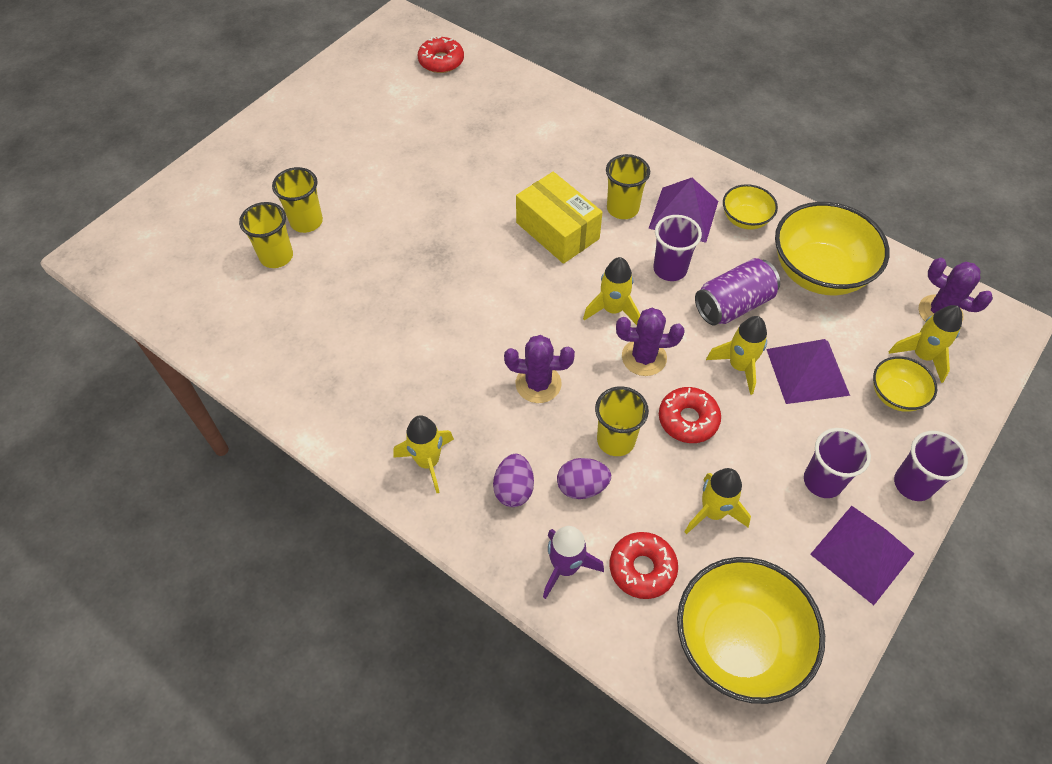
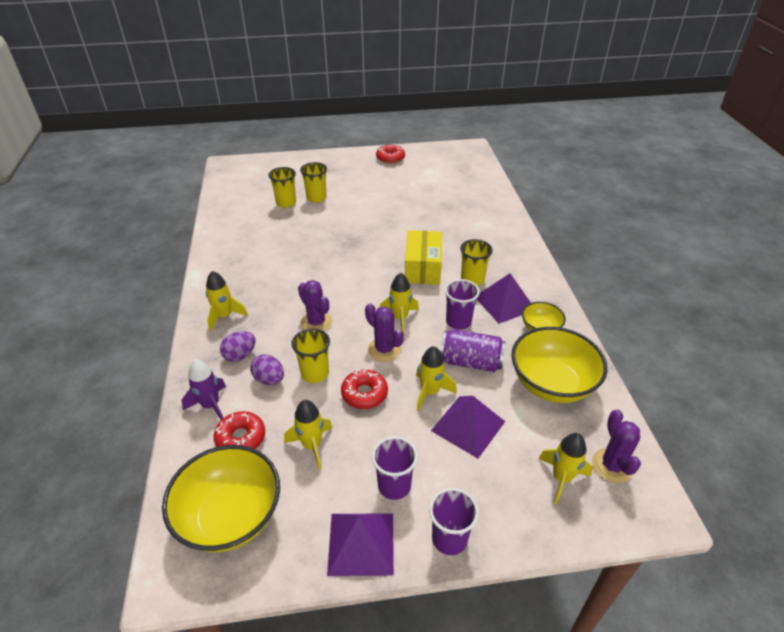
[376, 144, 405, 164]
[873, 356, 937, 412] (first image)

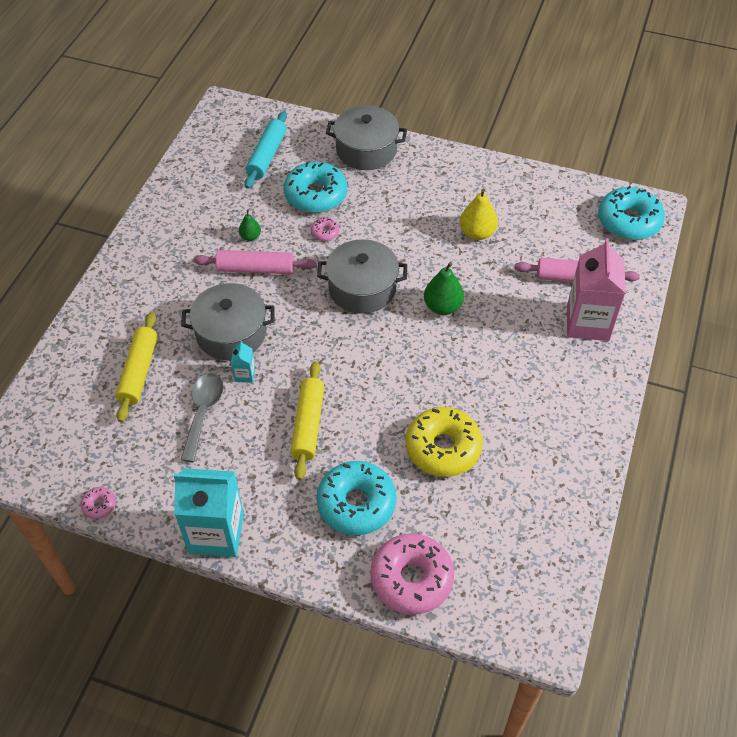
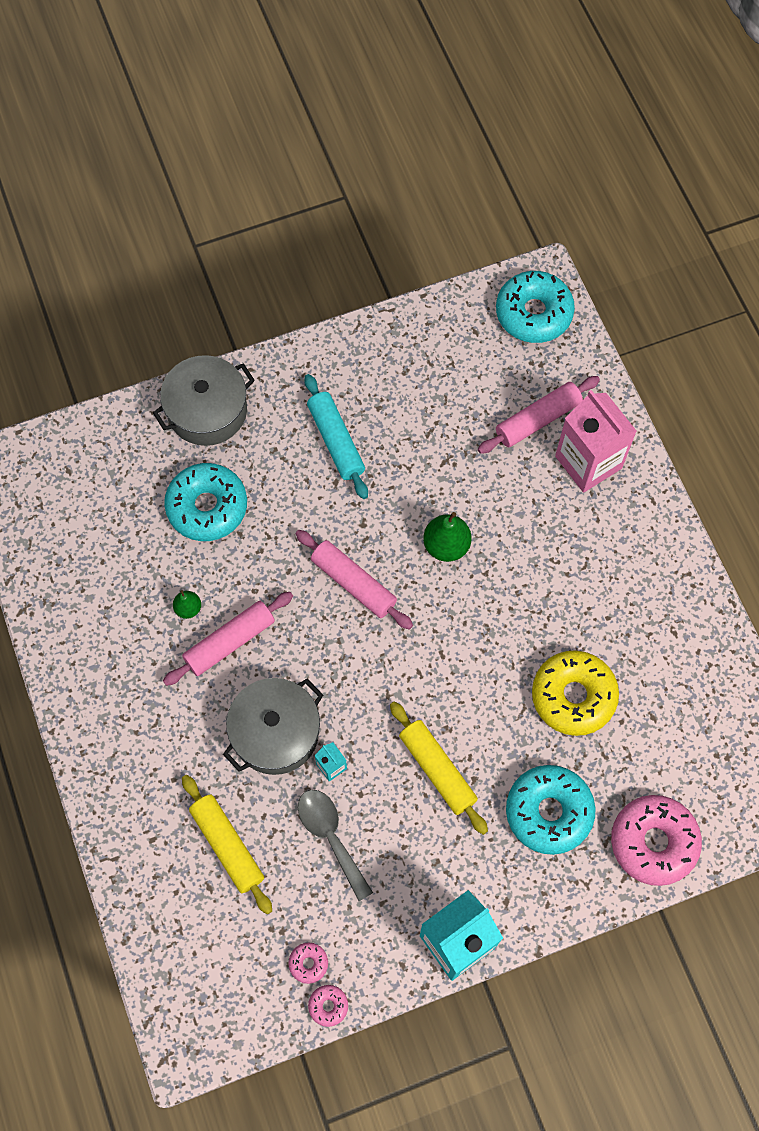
[304, 374, 368, 499]
[288, 943, 328, 984]
[296, 530, 413, 630]
[460, 189, 498, 240] (first image)

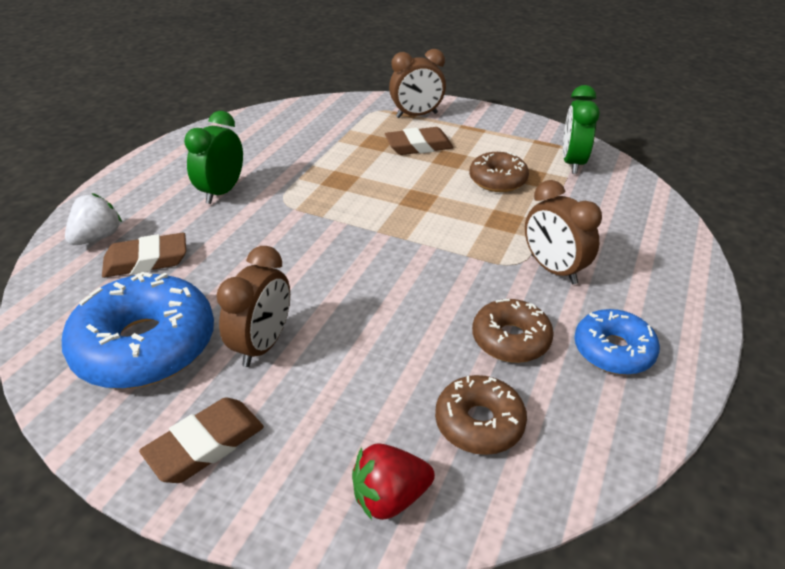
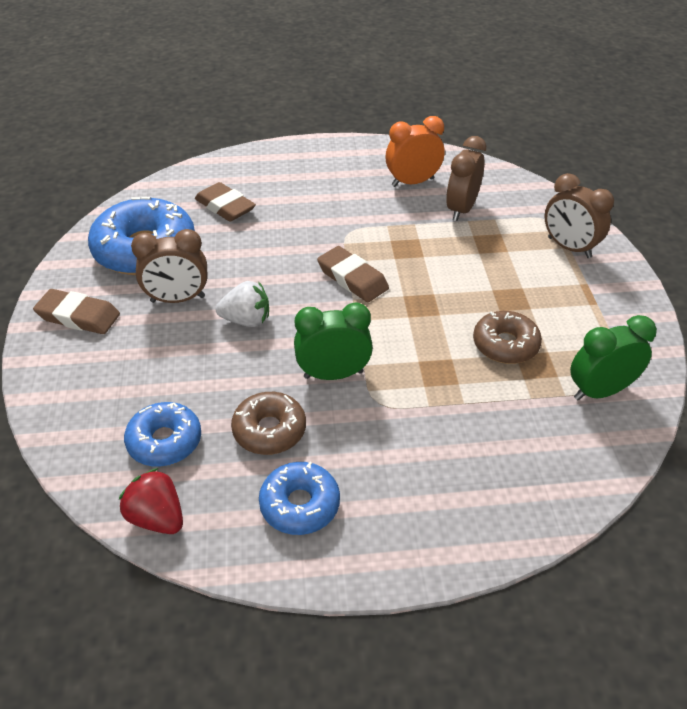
[215, 281, 269, 327]
[294, 302, 373, 380]
[119, 468, 183, 534]
[317, 246, 389, 302]
[124, 402, 201, 467]
[446, 136, 486, 221]
[386, 116, 445, 187]

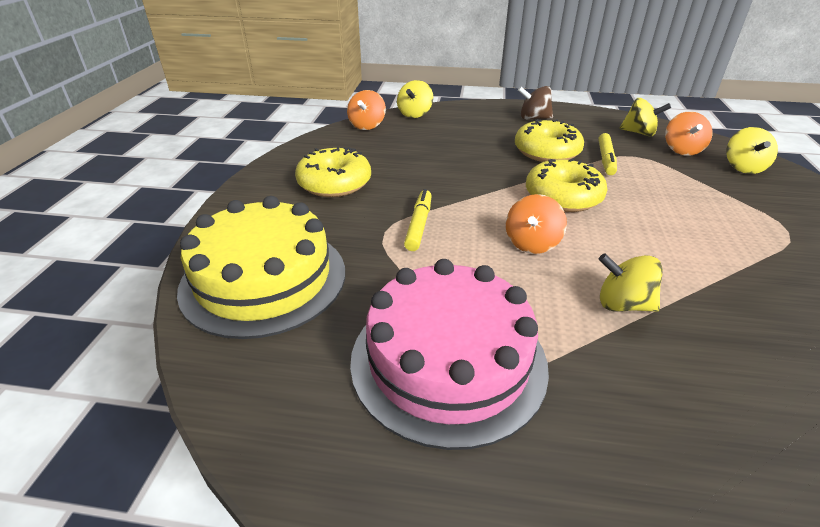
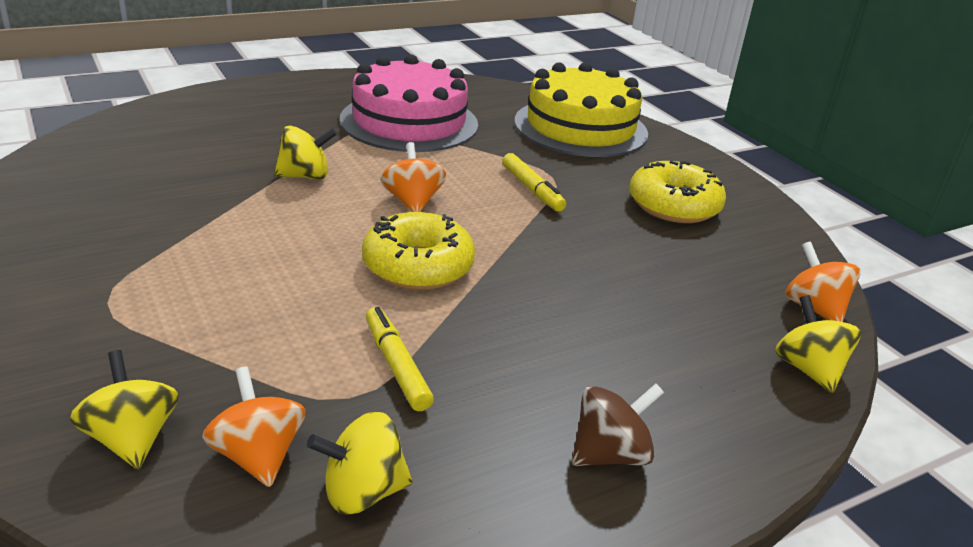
[515, 119, 584, 162] (first image)

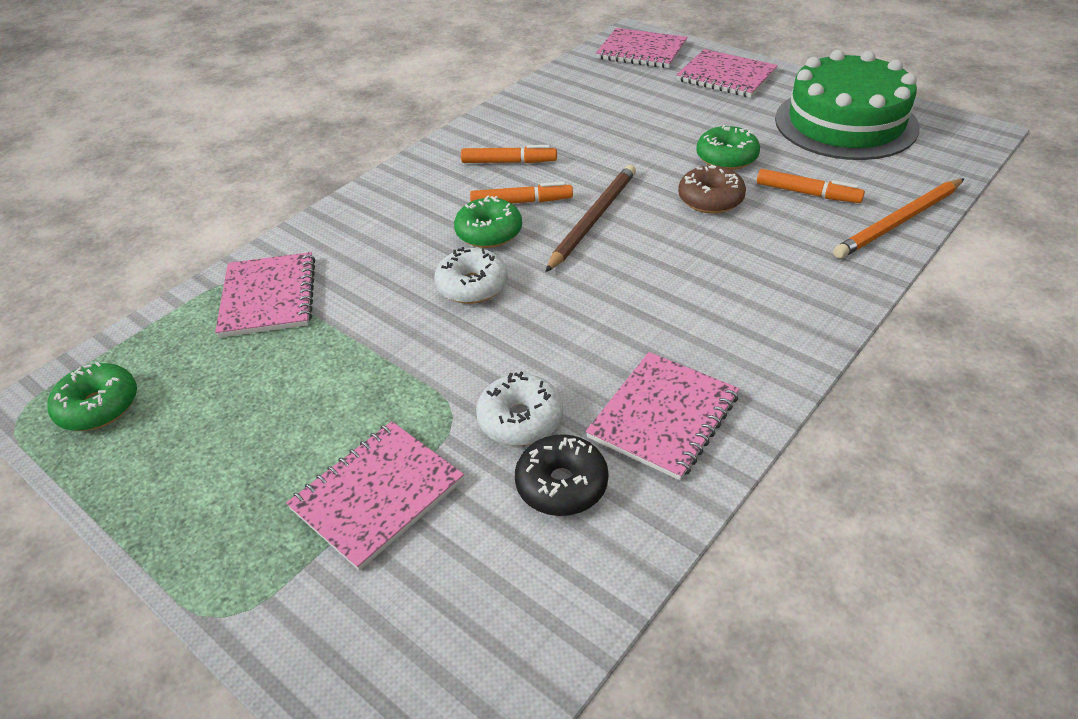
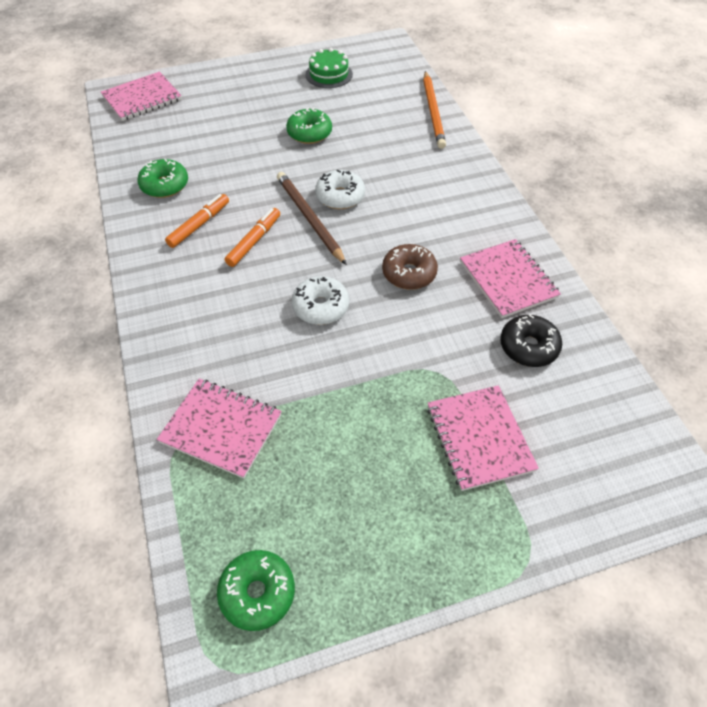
[138, 159, 188, 198]
[315, 169, 365, 209]
[676, 49, 778, 98] (first image)
[382, 244, 438, 290]
[757, 169, 865, 203] (first image)
[305, 48, 353, 88]

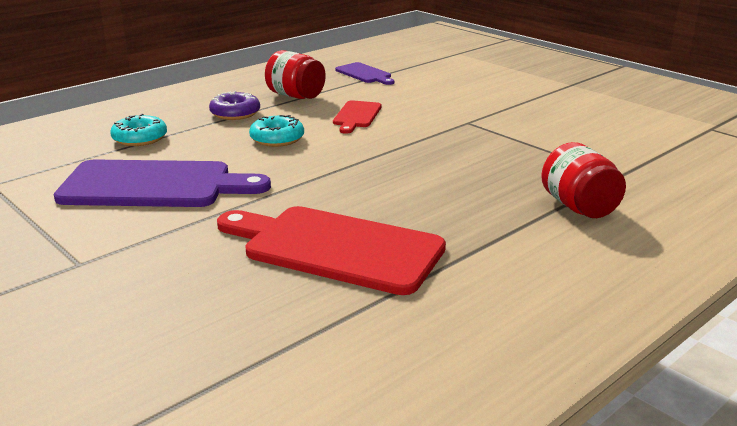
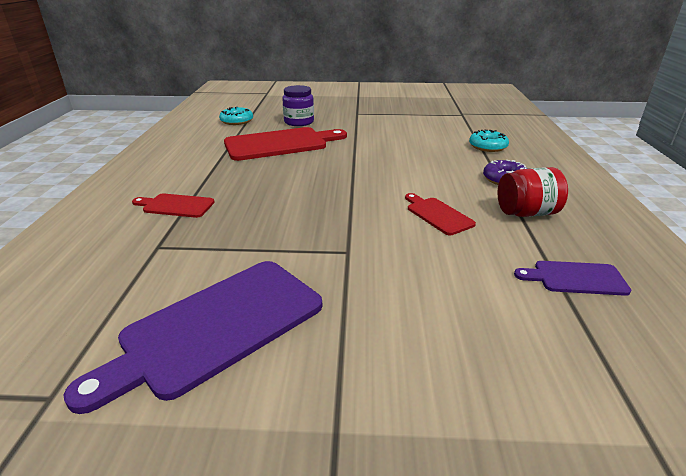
[64, 261, 323, 414]
[219, 106, 253, 125]
[132, 193, 214, 218]
[282, 85, 314, 126]

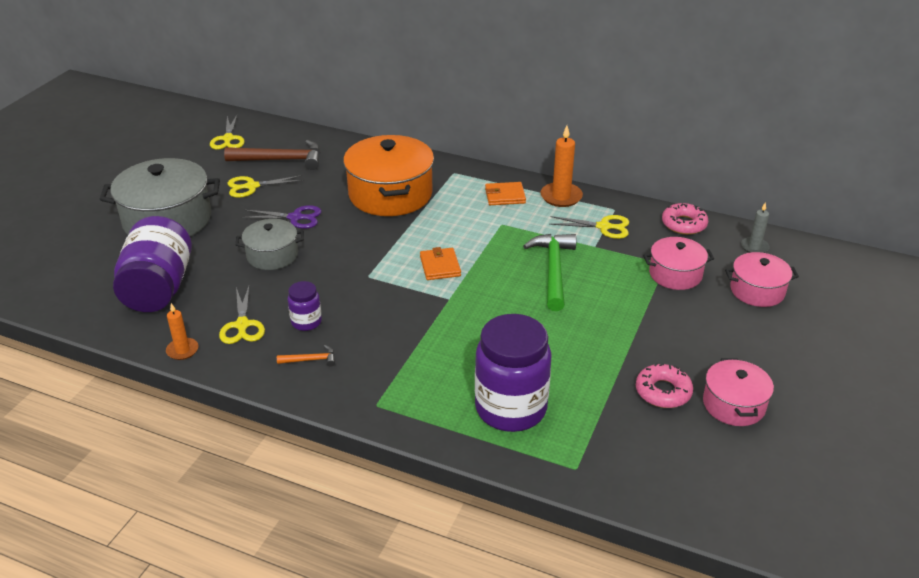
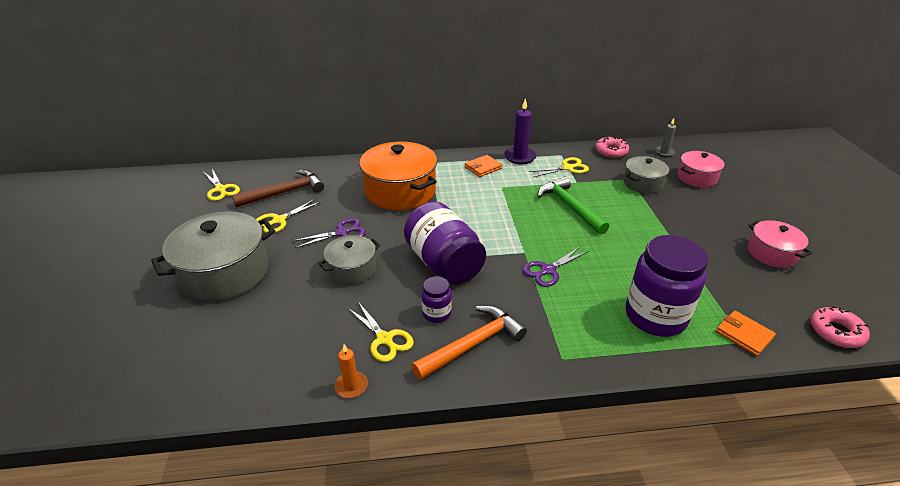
[404, 202, 486, 285]
[411, 305, 527, 380]
[716, 311, 776, 356]
[504, 98, 537, 164]
[810, 306, 870, 348]
[624, 156, 669, 194]
[522, 247, 589, 287]

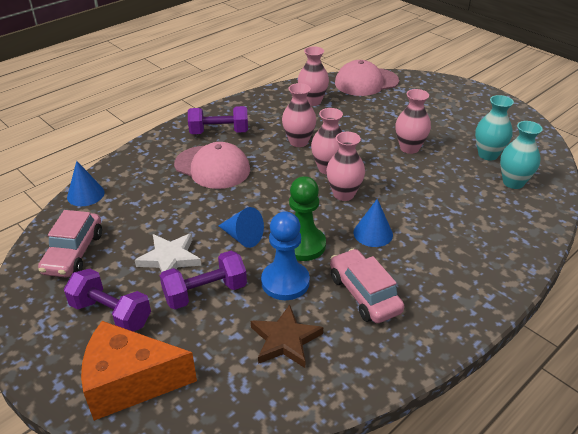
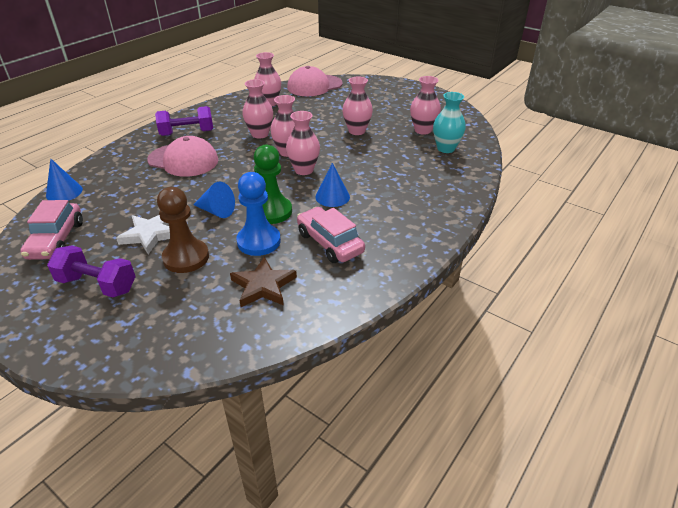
[81, 321, 197, 421] (first image)
[157, 187, 209, 273]
[410, 76, 441, 135]

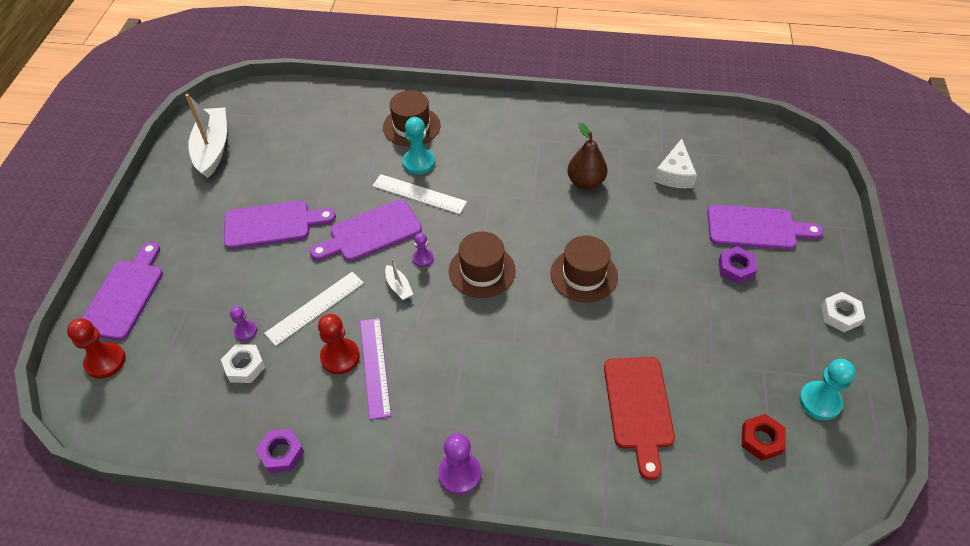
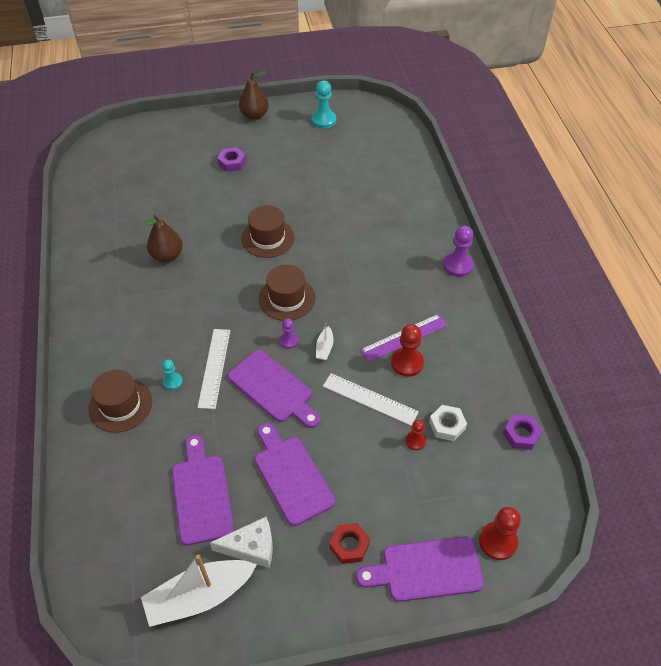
[405, 420, 426, 450]
[503, 414, 543, 450]
[316, 323, 333, 360]
[162, 360, 183, 390]
[604, 357, 675, 480] (first image)
[210, 517, 273, 568]
[172, 435, 234, 546]
[329, 523, 370, 564]
[239, 71, 269, 120]

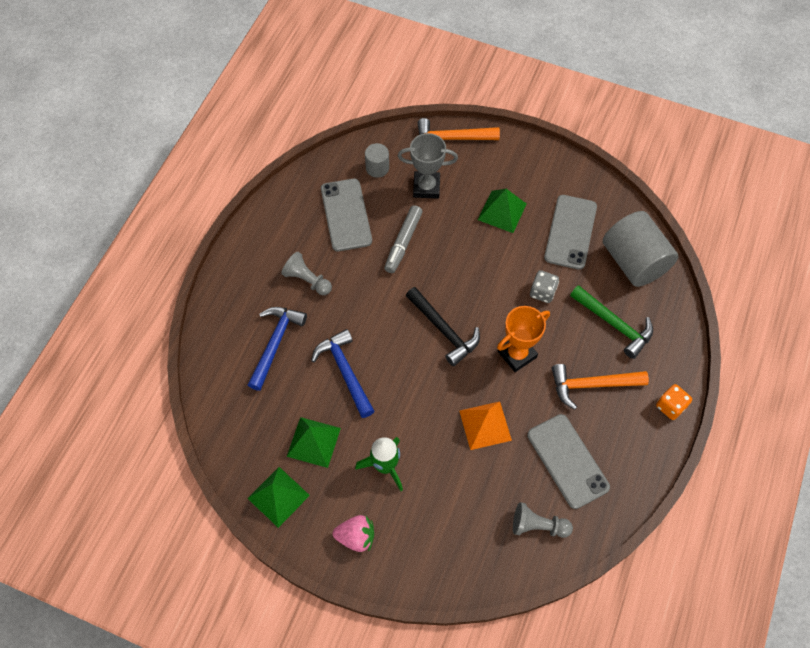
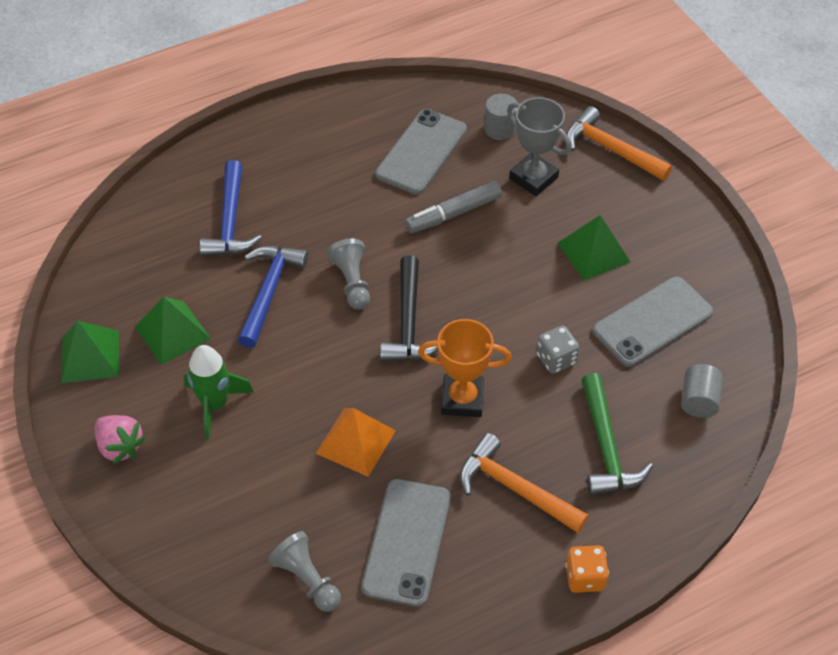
[200, 160, 262, 257]
[327, 238, 370, 309]
[681, 364, 723, 418]

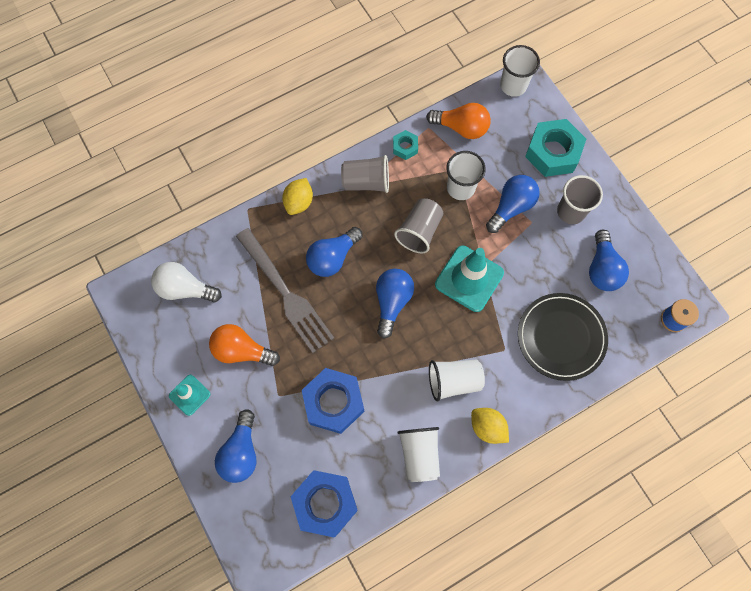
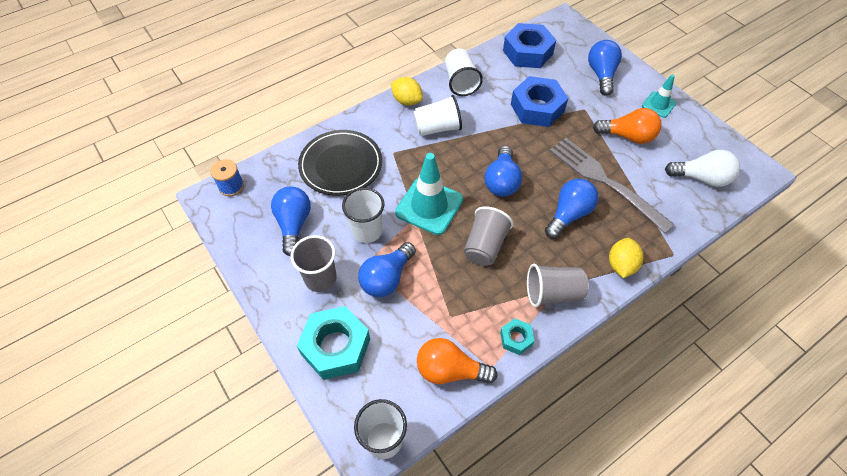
[342, 188, 384, 243]

